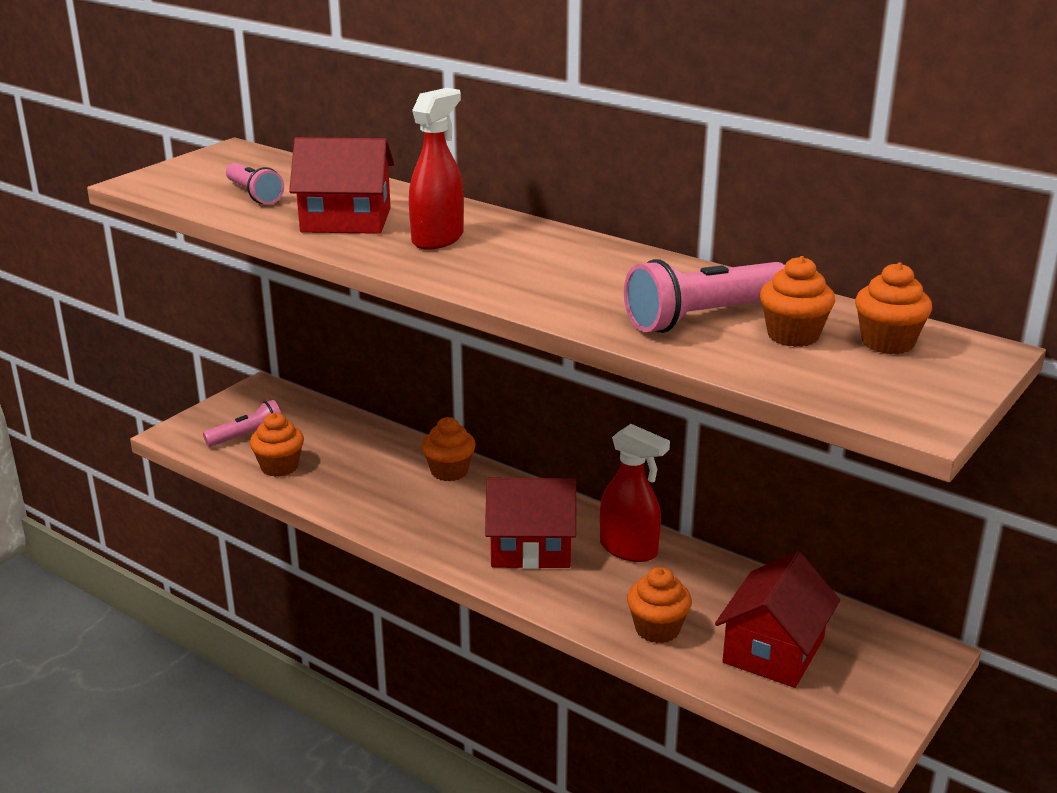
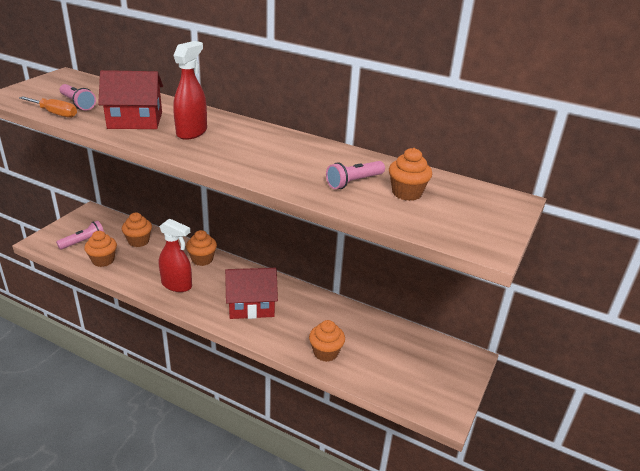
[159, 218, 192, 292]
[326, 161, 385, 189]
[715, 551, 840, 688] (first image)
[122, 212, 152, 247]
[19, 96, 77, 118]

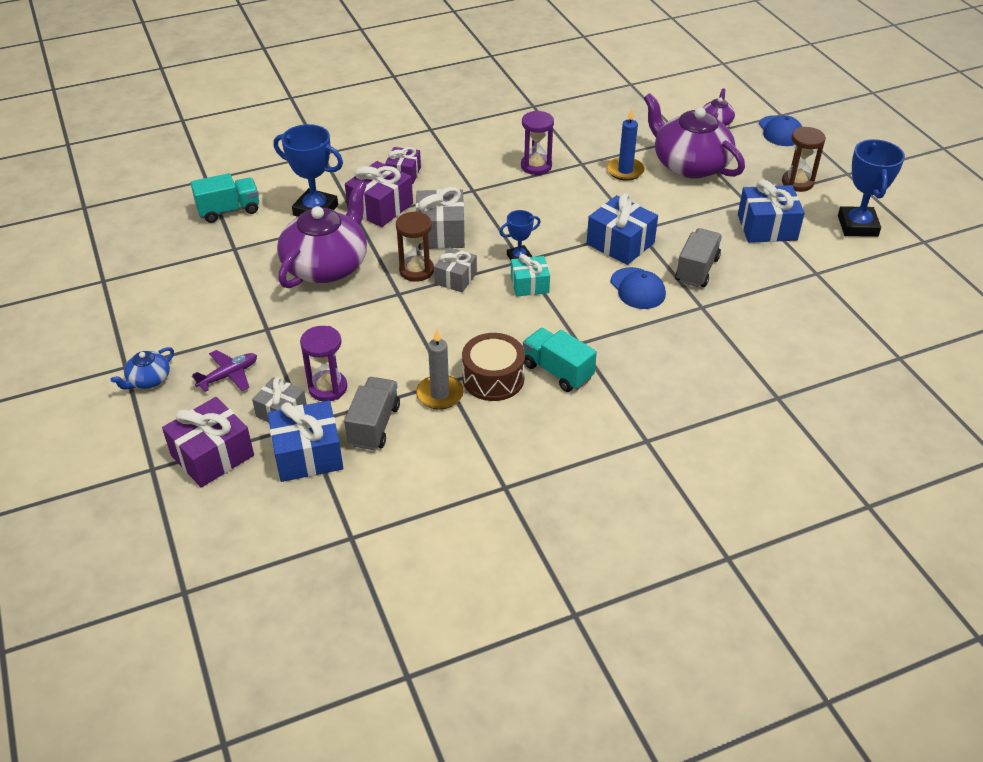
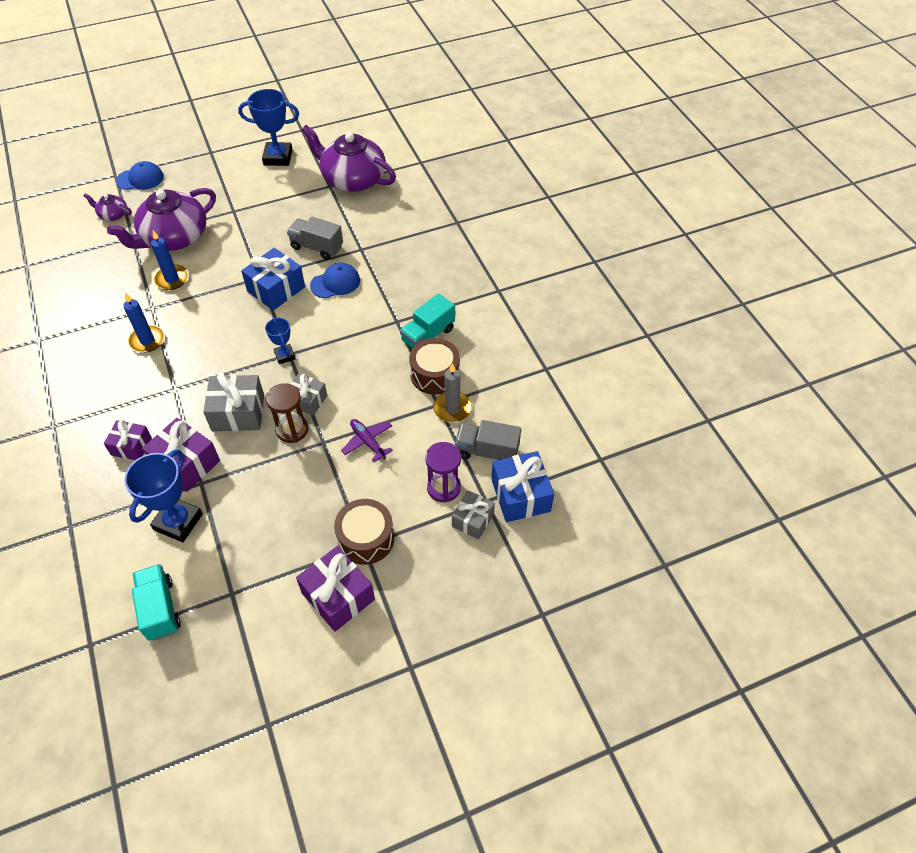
[111, 347, 174, 389] (first image)
[296, 546, 375, 632]
[341, 419, 393, 462]
[302, 125, 396, 192]
[511, 254, 550, 297] (first image)
[123, 293, 165, 353]
[738, 180, 805, 243] (first image)
[782, 127, 826, 192] (first image)
[334, 499, 394, 565]

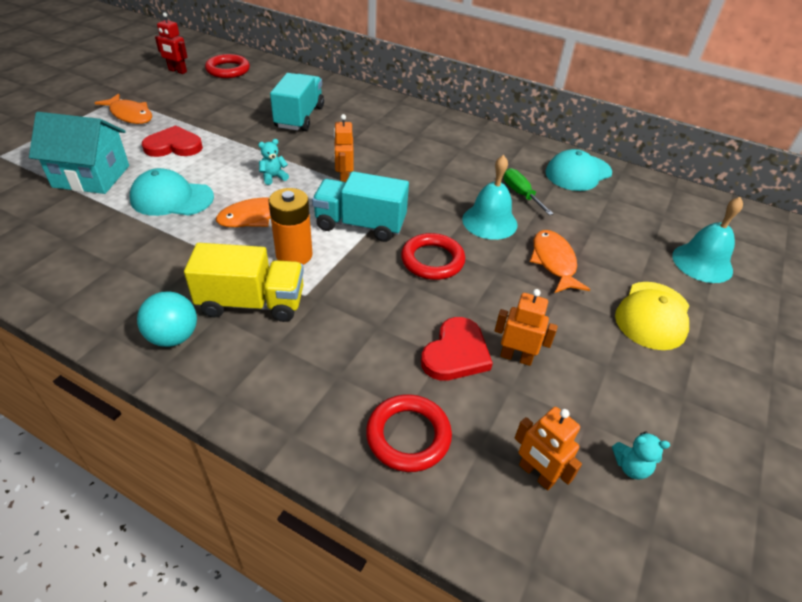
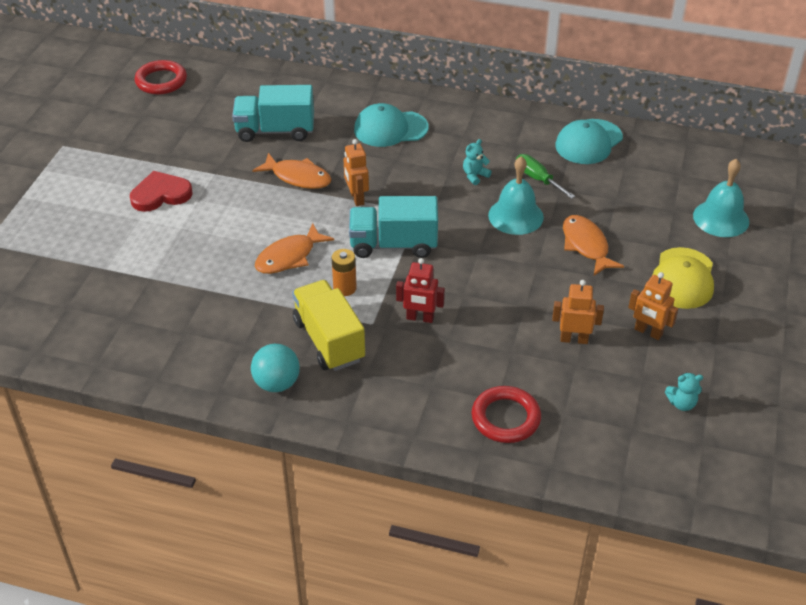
[29, 112, 129, 194] (first image)
[252, 153, 332, 189]
[354, 103, 428, 147]
[396, 258, 445, 323]
[292, 280, 365, 371]
[463, 139, 492, 185]
[332, 249, 357, 296]
[232, 85, 314, 142]
[401, 233, 465, 280] (first image)
[421, 317, 493, 381] (first image)
[628, 272, 678, 340]

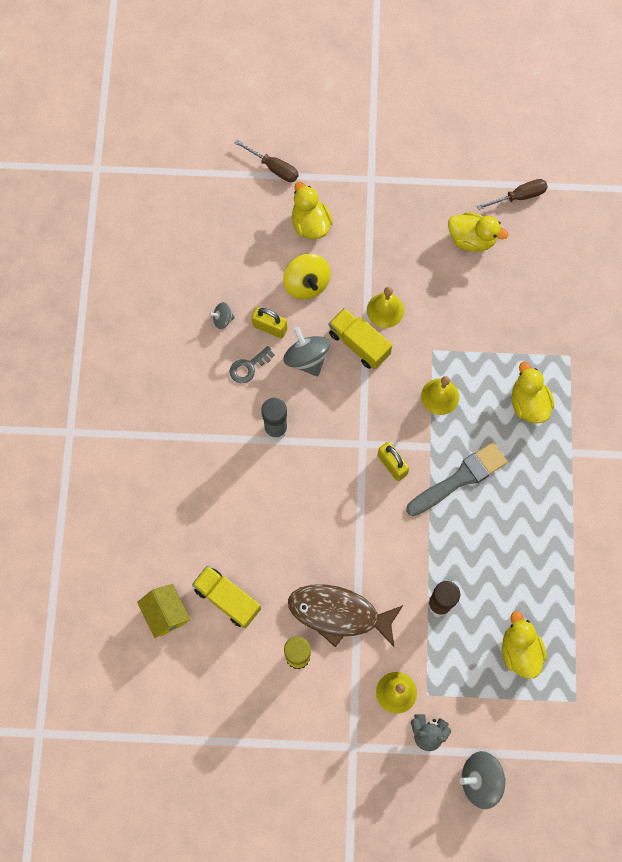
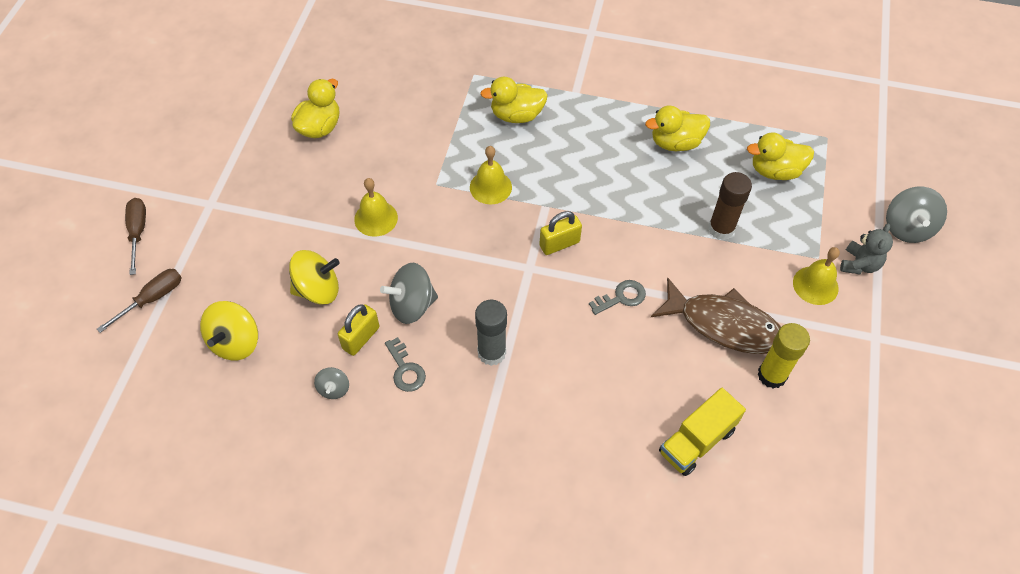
[137, 584, 190, 638] (first image)
[651, 277, 781, 354]
[645, 106, 710, 151]
[329, 308, 392, 370] (first image)
[406, 442, 508, 516] (first image)
[125, 198, 146, 275]
[200, 301, 258, 360]
[589, 280, 646, 315]

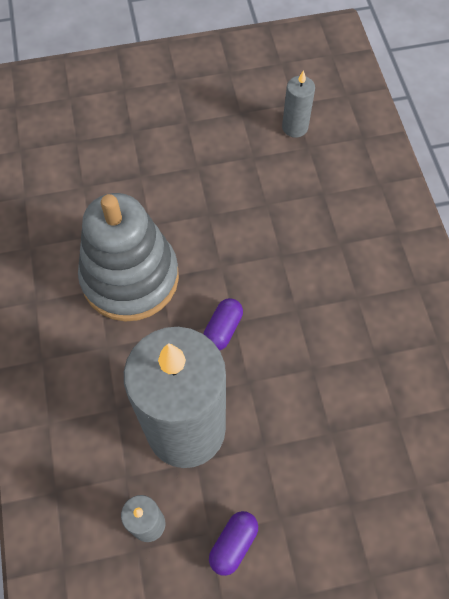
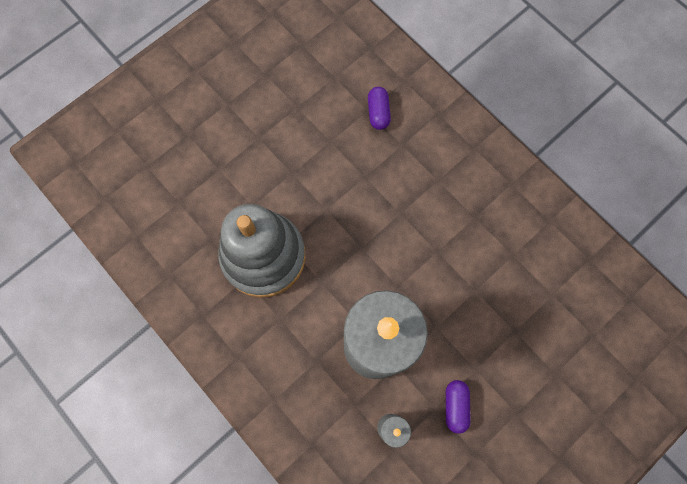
[368, 87, 391, 130]
[282, 70, 315, 137] (first image)

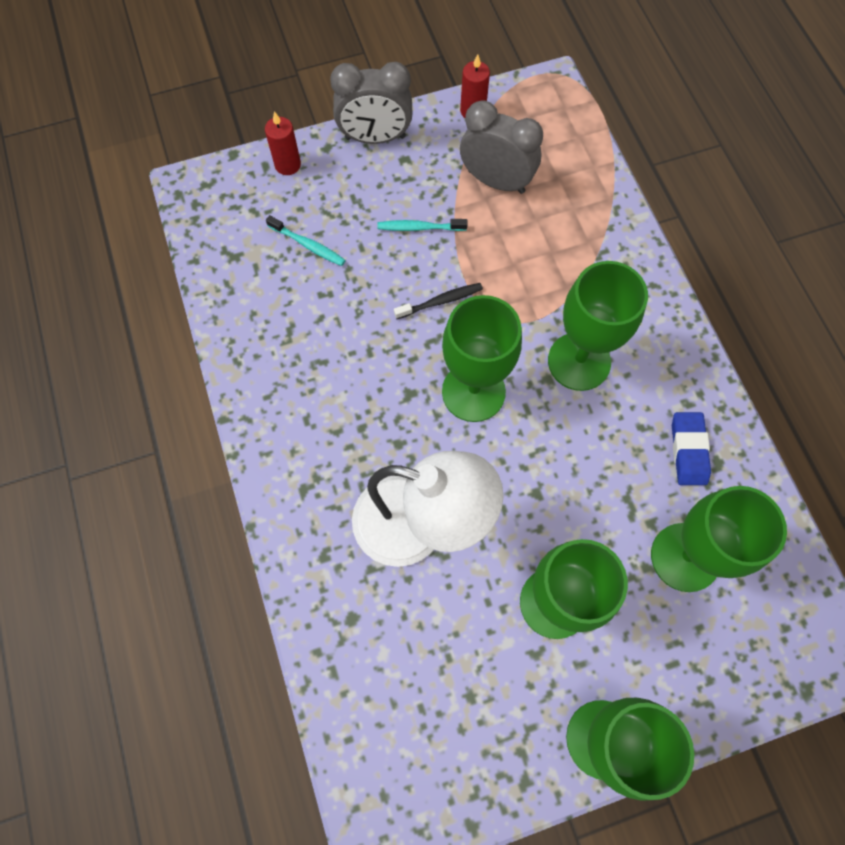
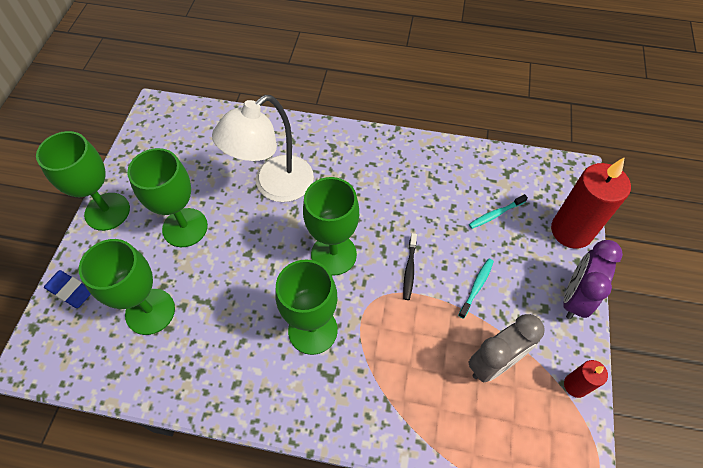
[551, 157, 631, 249]
[563, 240, 623, 319]
[44, 270, 91, 308]

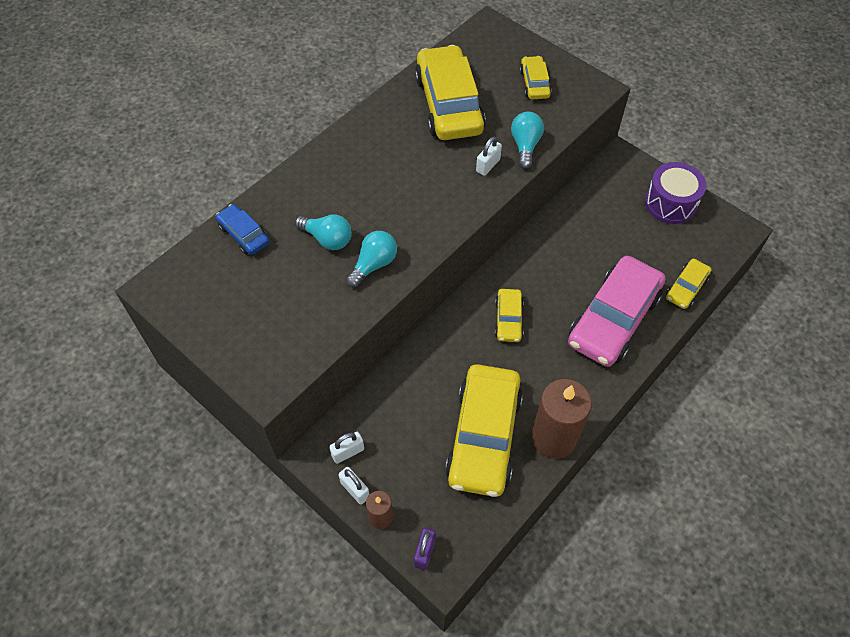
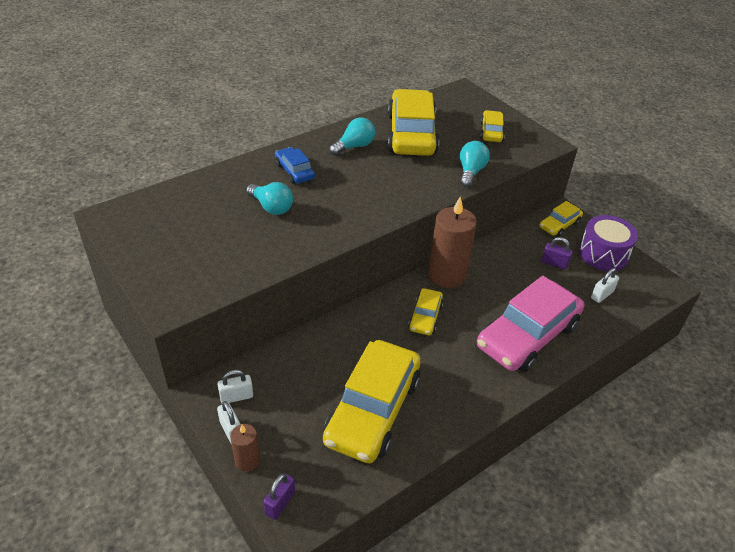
[275, 147, 315, 184]
[329, 117, 375, 156]
[591, 268, 619, 303]
[428, 196, 477, 288]
[540, 201, 583, 237]
[541, 237, 573, 270]

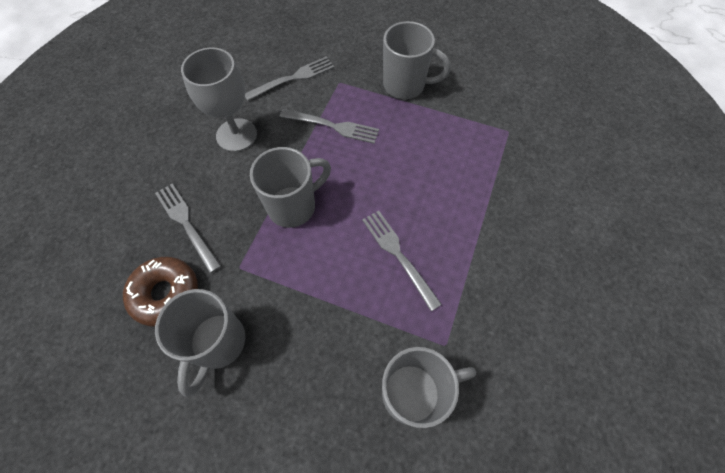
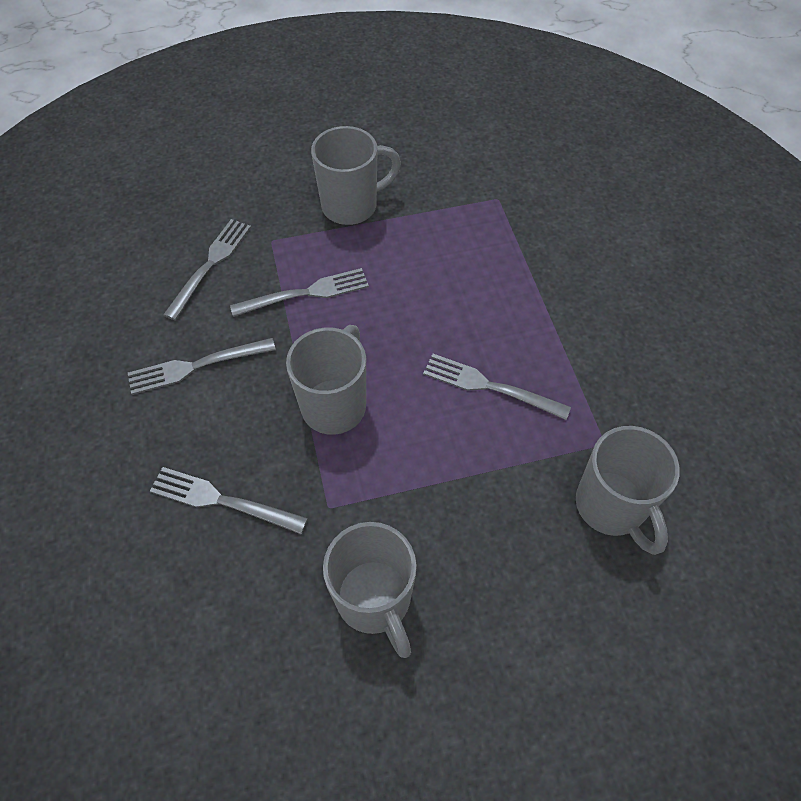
[123, 257, 198, 326] (first image)
[128, 338, 276, 395]
[576, 426, 680, 555]

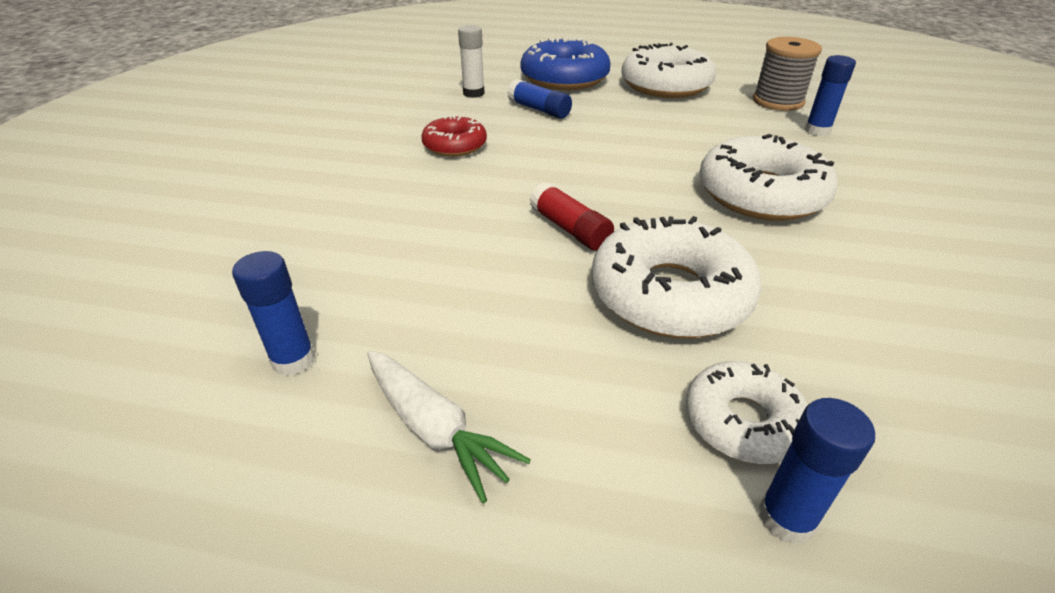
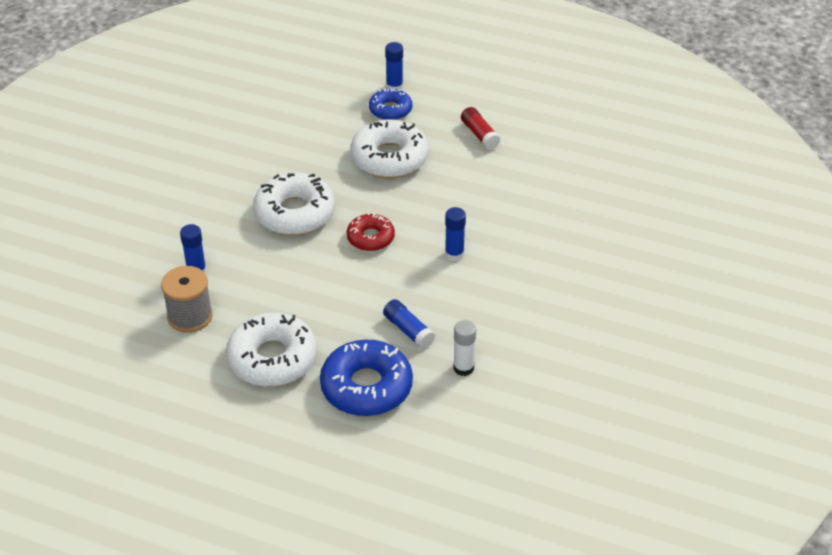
[445, 207, 466, 261]
[367, 351, 531, 503] (first image)
[347, 212, 395, 251]
[461, 107, 500, 150]
[369, 88, 412, 120]

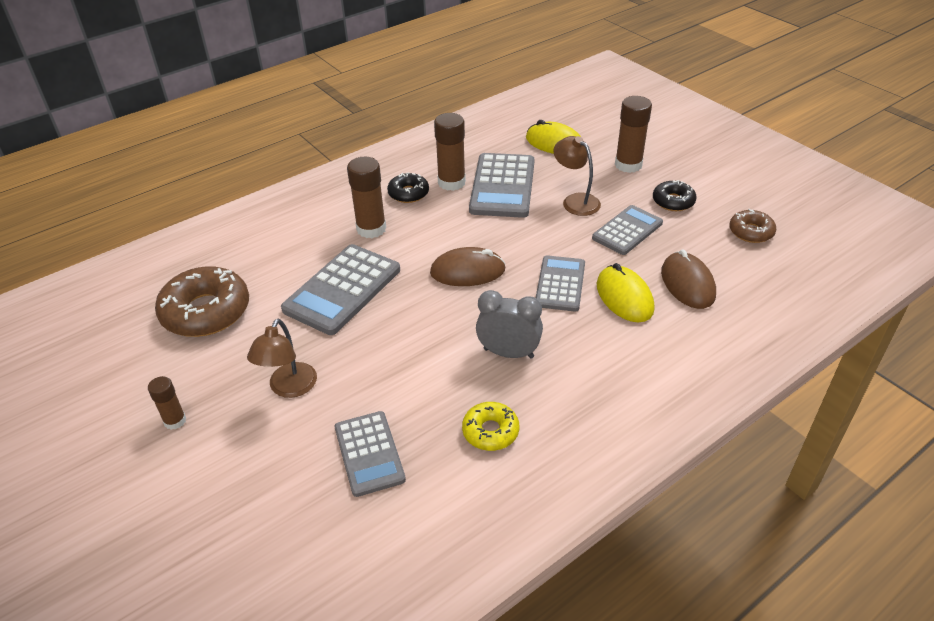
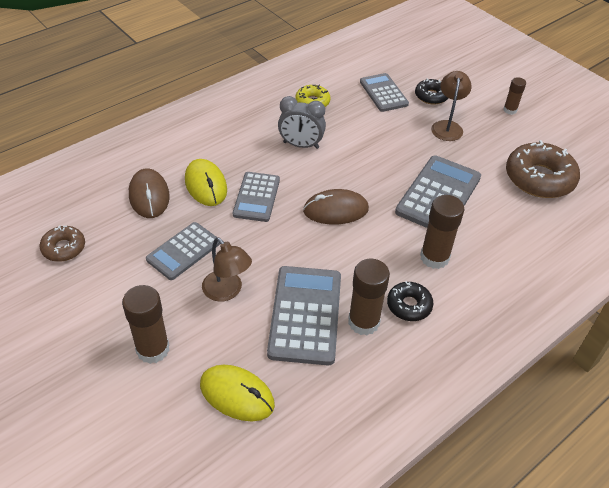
[415, 78, 448, 105]

